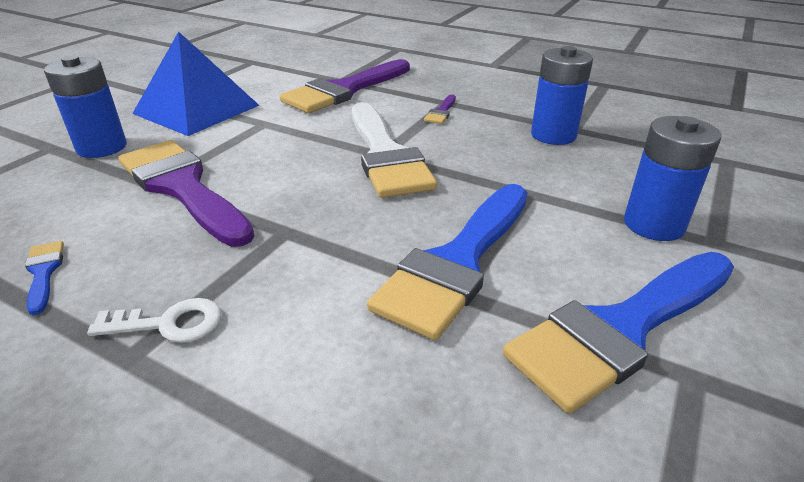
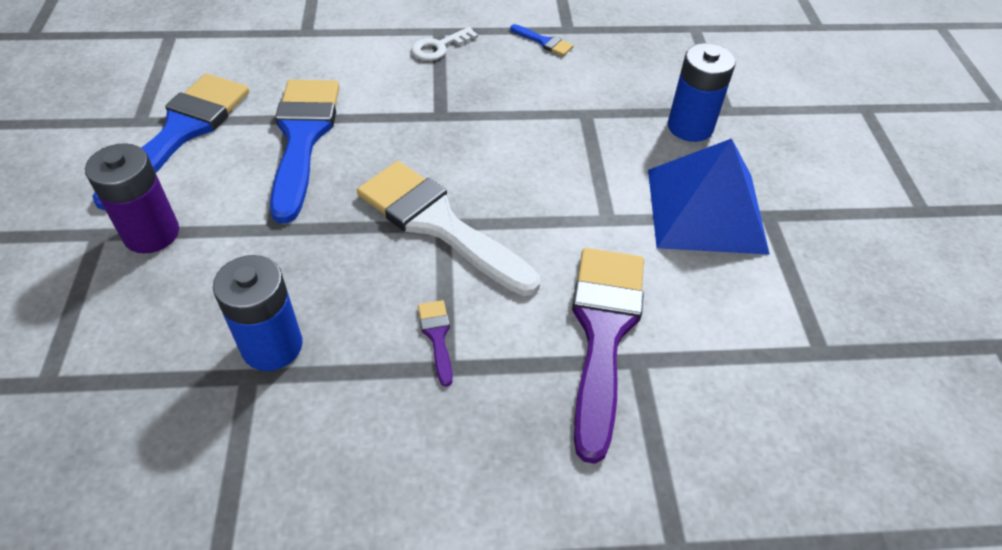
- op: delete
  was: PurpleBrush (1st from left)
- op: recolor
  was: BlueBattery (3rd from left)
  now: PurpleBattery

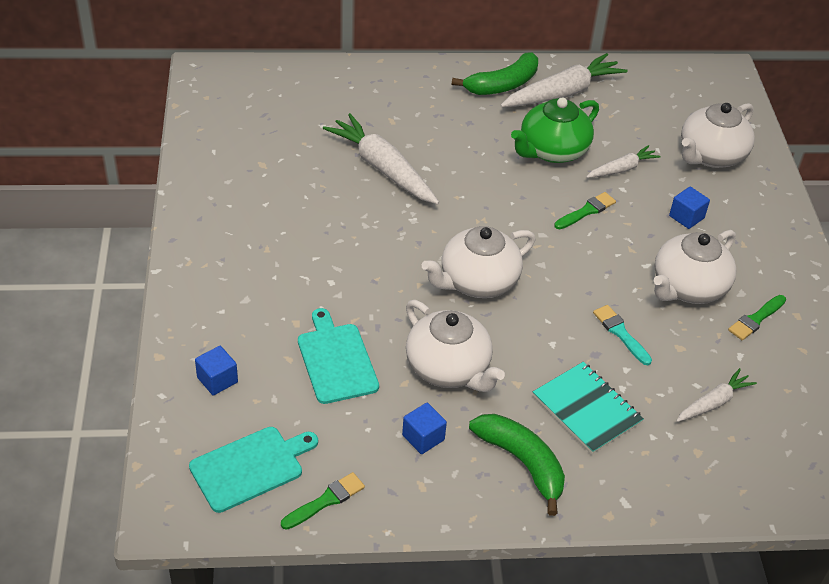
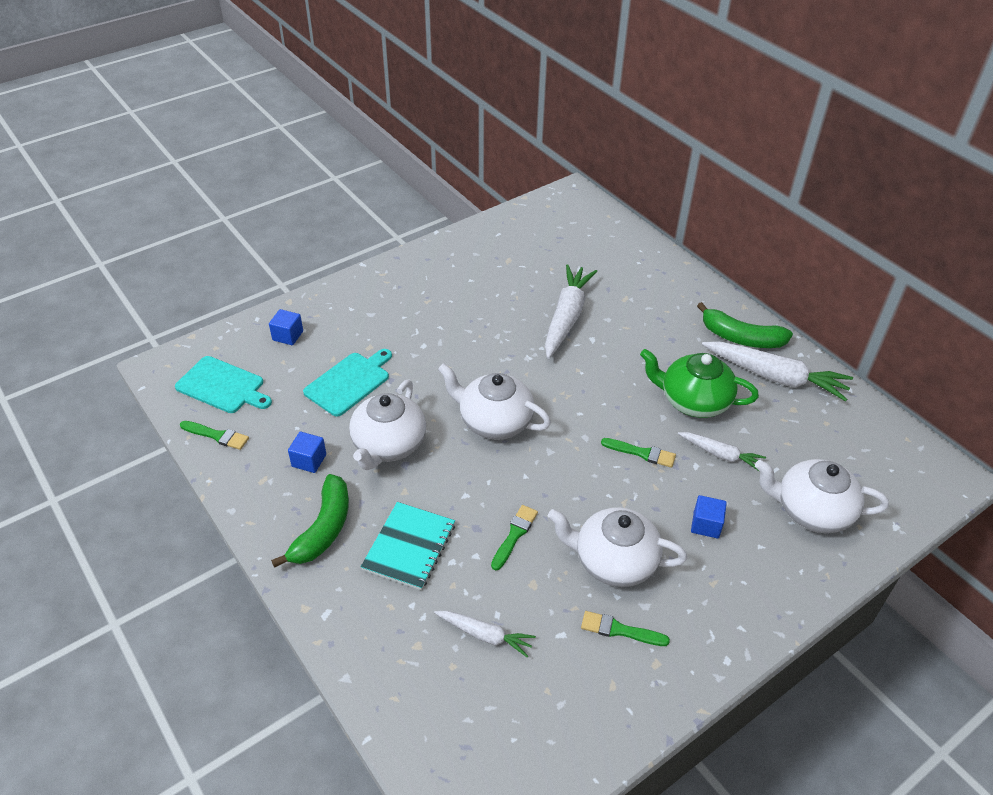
- op: recolor
  was: TurquoiseBrush
  now: GreenBrush (2nd from left)

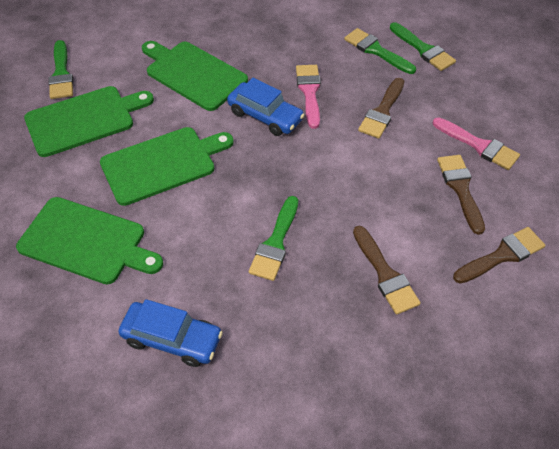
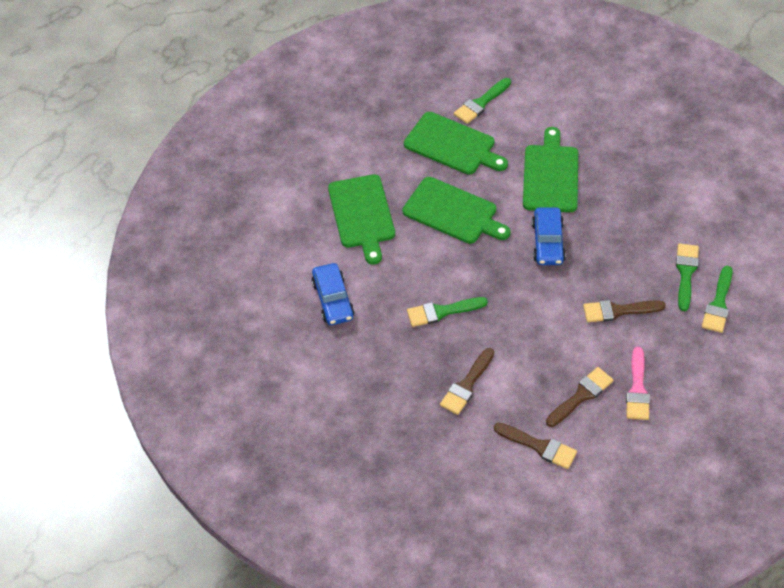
- op: delete
  was: PinkBrush (1st from left)

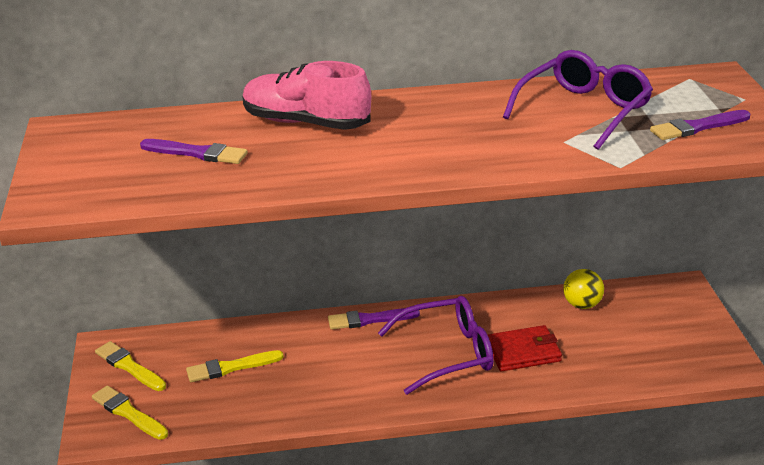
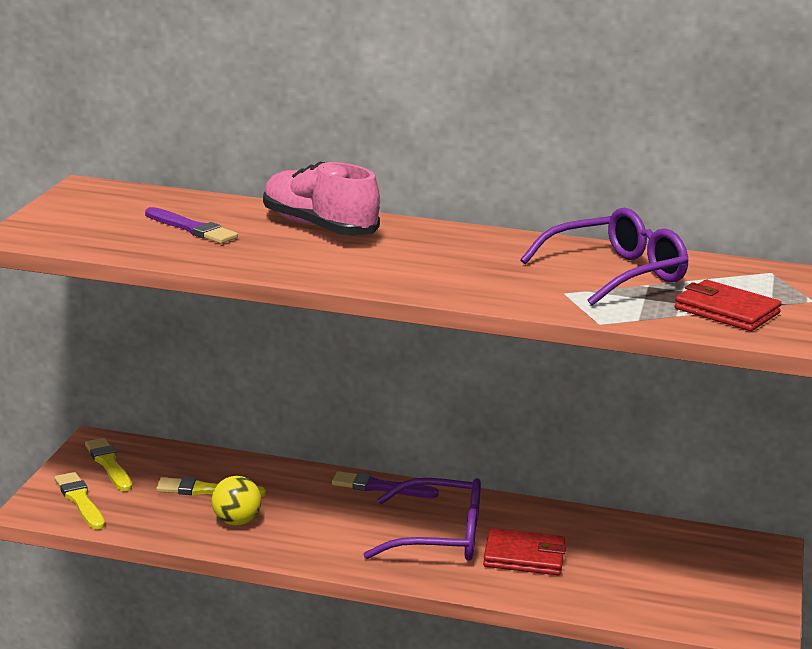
- op: move
  was: YellowBall
- op: replace
  was: PurpleBrush (3rd from left)
  now: RedWallet (2nd from left)

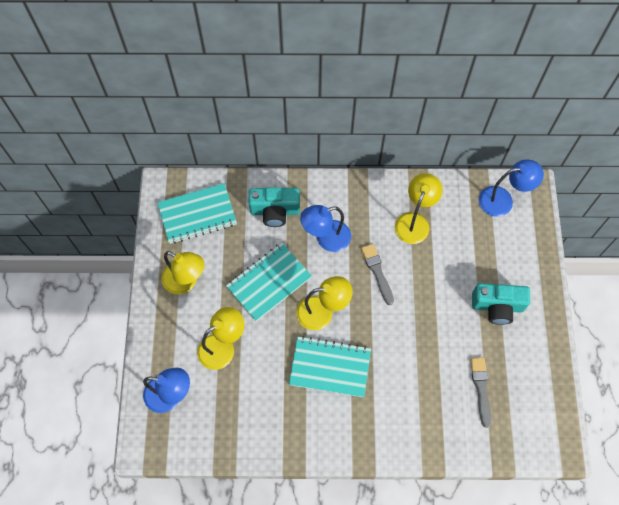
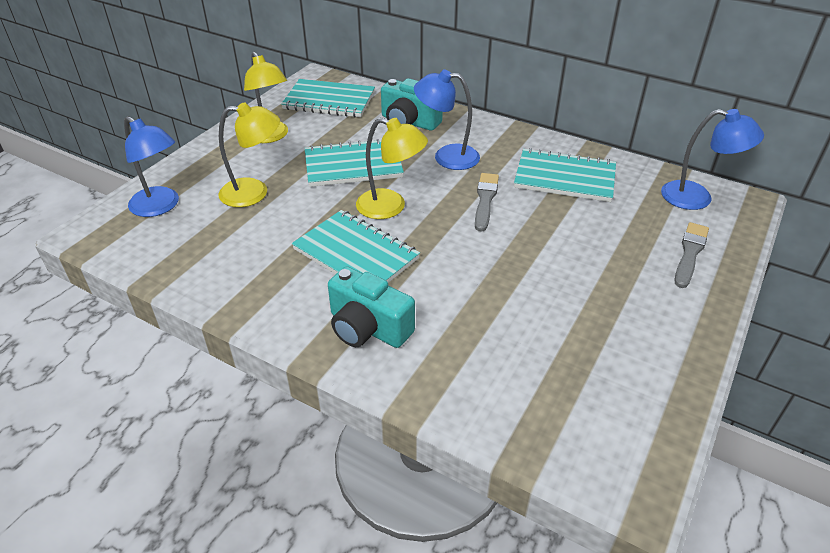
- op: replace
  was: YellowLamp (4th from left)
  now: TurquoiseNotebook (4th from left)
- op: move
  was: GreyBrush (2nd from left)
- op: move
  was: TurquoiseCamera (2nd from left in the first image)
  now: TurquoiseCamera (1st from left)

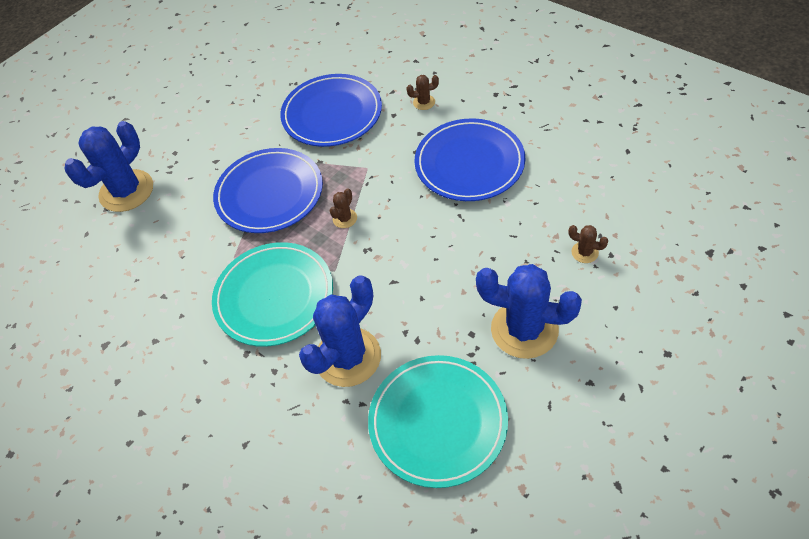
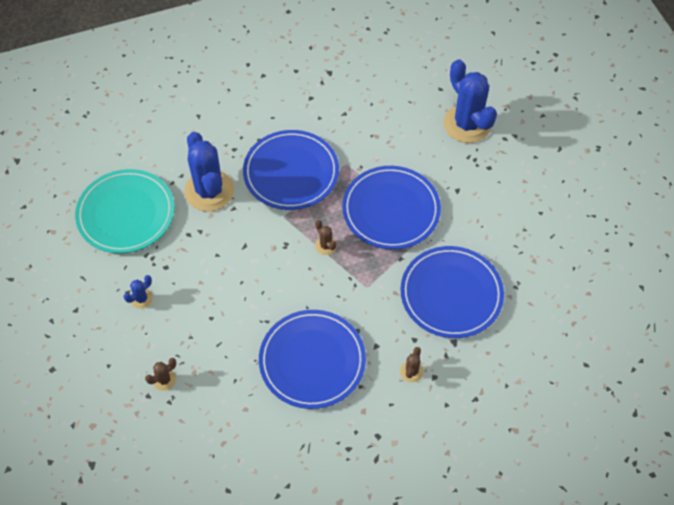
- op: recolor
  was: TurquoisePlate (1st from left)
  now: BluePlate (1st from left)
- op: resize
  was: BlueCactus (3rd from left in the first image)
  ratio: 0.42

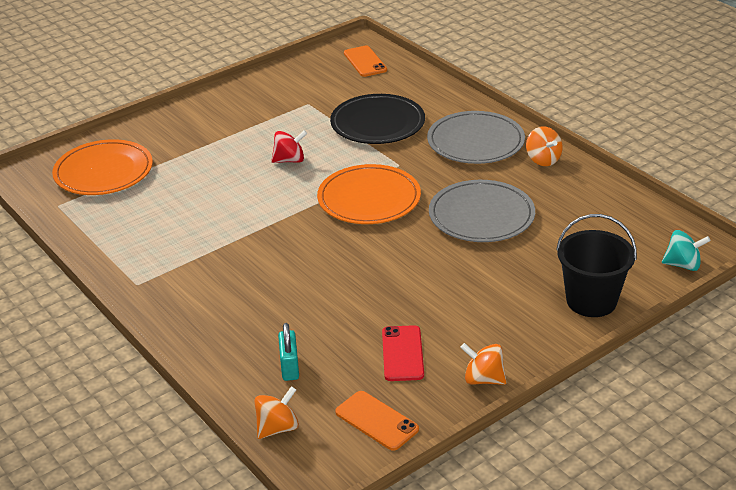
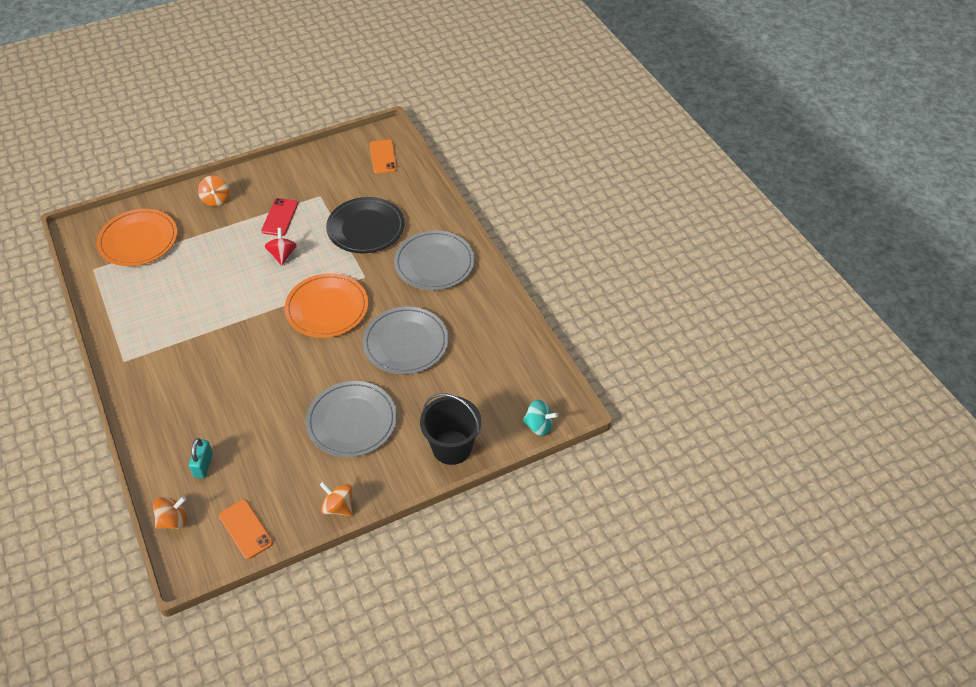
- op: rotate
  was: RedSpinningTop
  clockwise: -90
- op: move
  was: RedPhone
- op: move
  was: OrangeSpinningTop (3rd from left in the first image)
  now: OrangeSpinningTop (2nd from left)
- op: insert
  now: GreyPlate (1st from left)

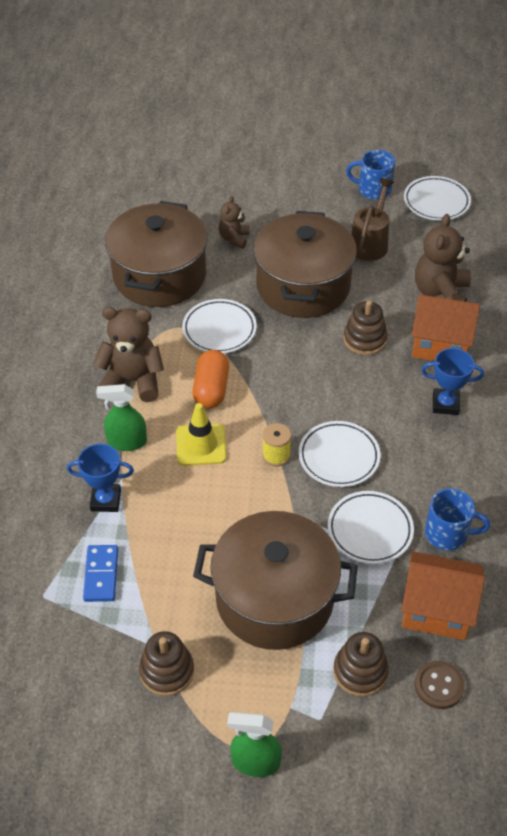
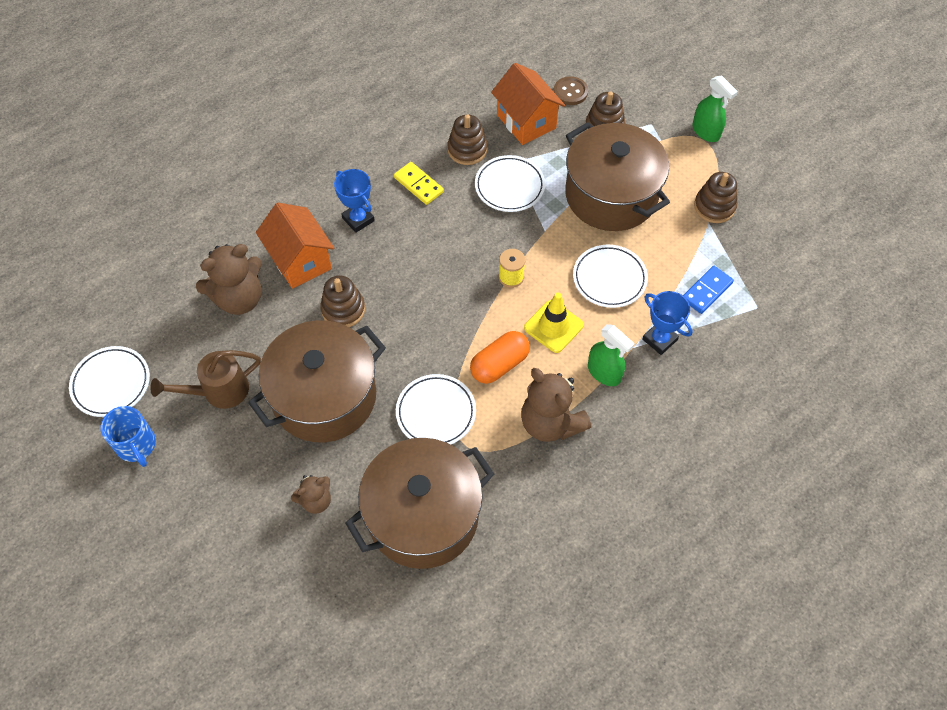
- op: move
  was: WhitePlate (2nd from left in the first image)
  now: WhitePlate (4th from left)
- op: replace
  was: BlueMug (2nd from left)
  now: BrownStackingToy (2nd from left)
- op: insert
  now: YellowDomino

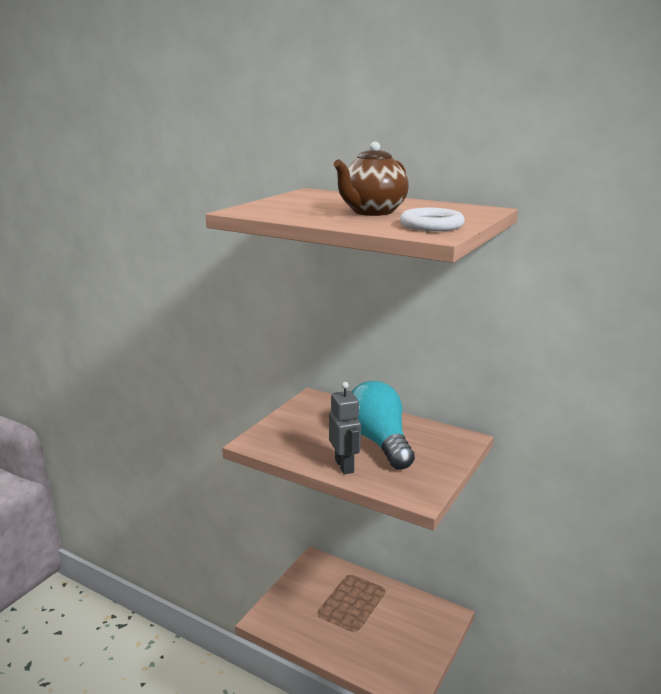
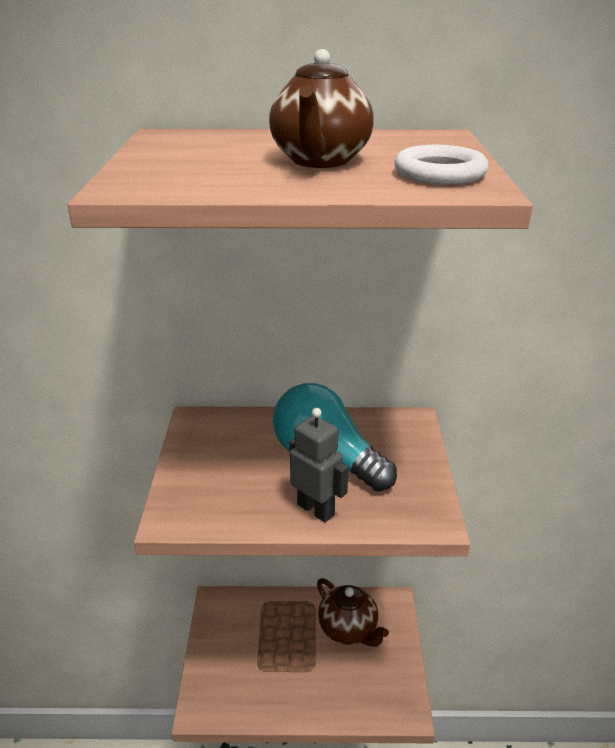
- op: insert
  now: BrownTeapot (2nd from left)

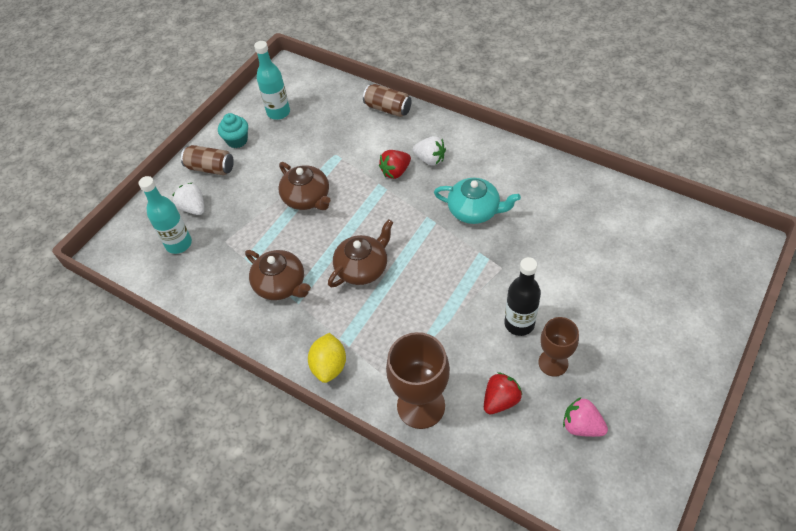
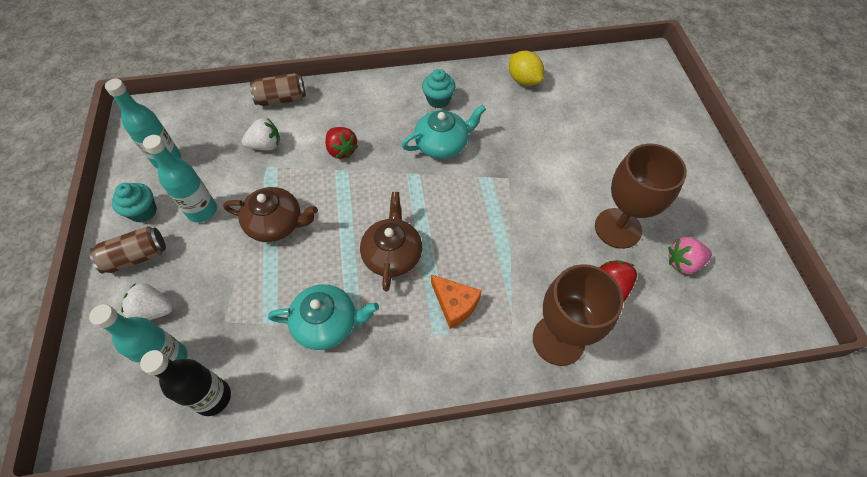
- op: recolor
  was: BrownTeapot (1st from left)
  now: TurquoiseTeapot (1st from left)
- op: move
  was: YellowLemon
- op: rotate
  was: RedStrawberry (1st from left)
  clockwise: -45
- op: move
  was: WhiteStrawberry (2nd from left)
- op: move
  was: BlackBottle
- op: resize
  was: BrownGoblet (2nd from left)
  ratio: 1.59
- op: insert
  now: TurquoiseBottle (3rd from left)
- op: insert
  now: TurquoiseCupcake (2nd from left)
- op: insert
  now: OrangeCheese

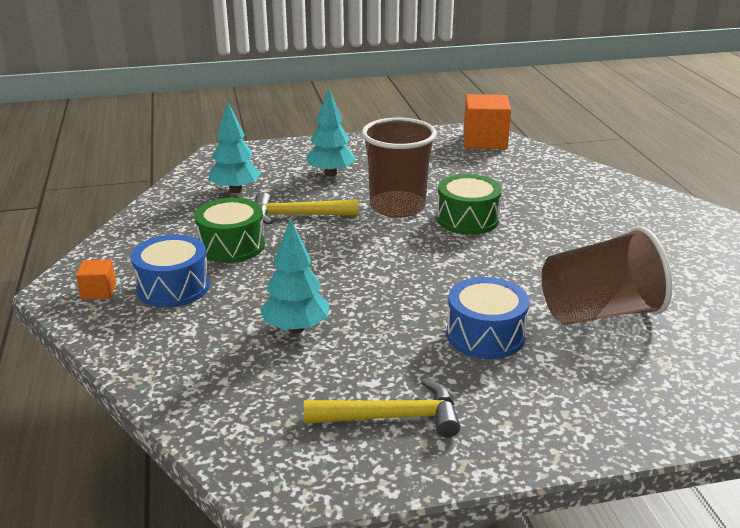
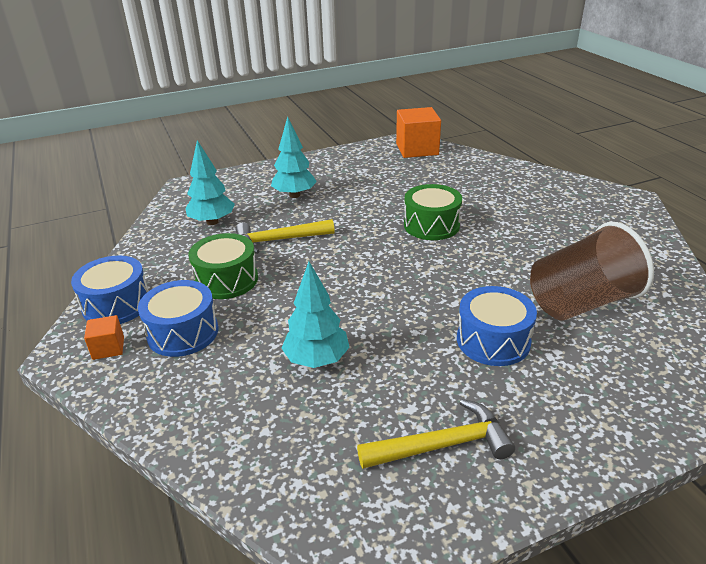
- op: delete
  was: BrownCup (1st from left)
- op: insert
  now: BlueDrum (1st from left)

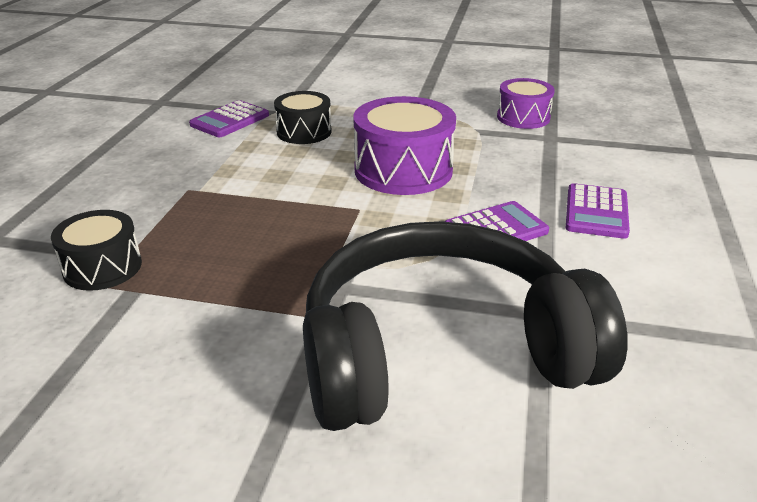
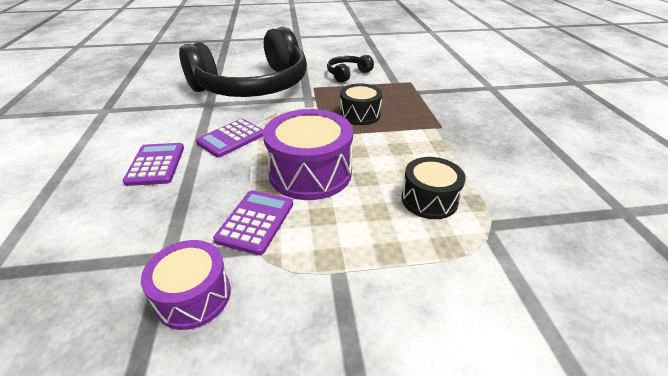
- op: move
  was: BlackDrum (1st from left)
- op: move
  was: PurpleCalculator (1st from left in the first image)
  now: PurpleCalculator (3rd from left)
- op: insert
  now: BlackHeadphones (2nd from left)

